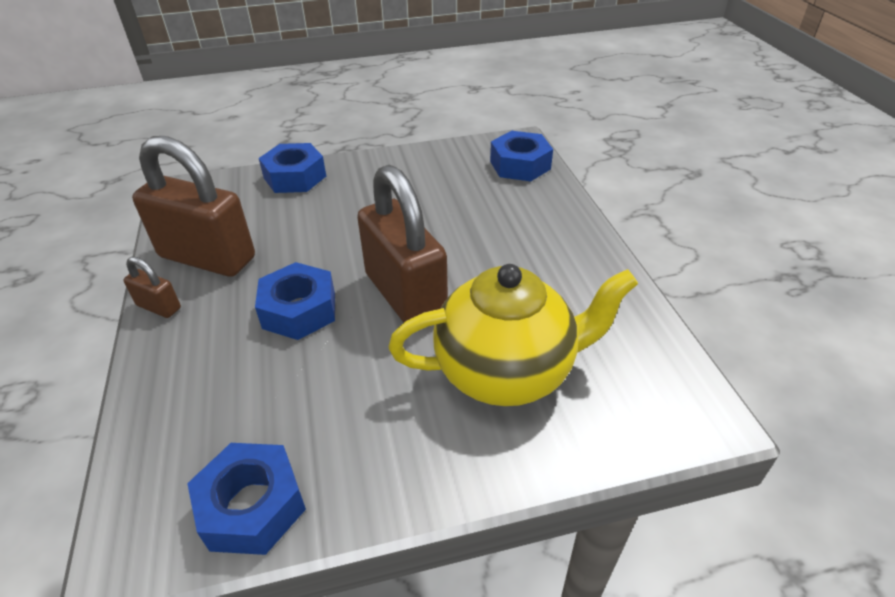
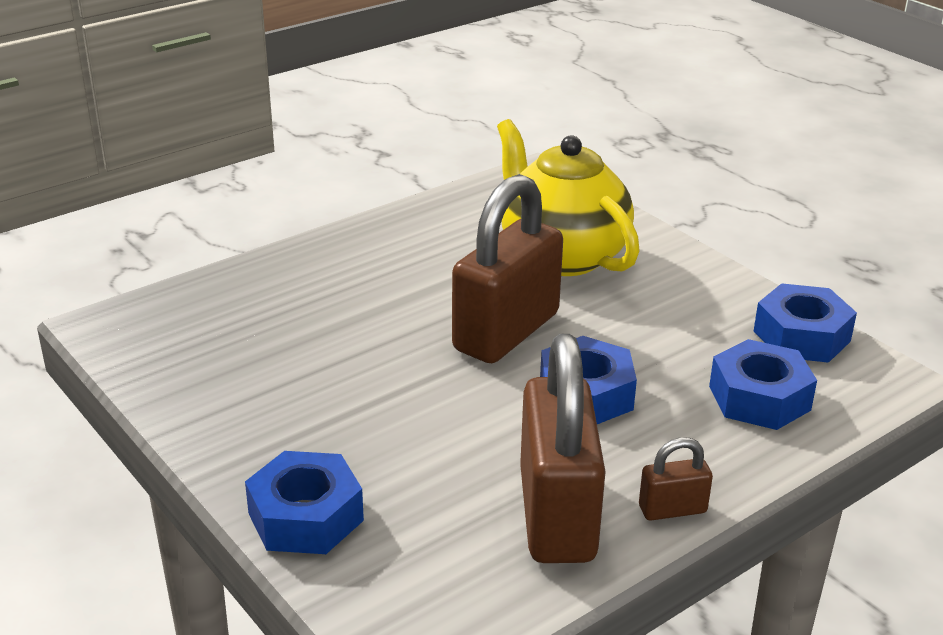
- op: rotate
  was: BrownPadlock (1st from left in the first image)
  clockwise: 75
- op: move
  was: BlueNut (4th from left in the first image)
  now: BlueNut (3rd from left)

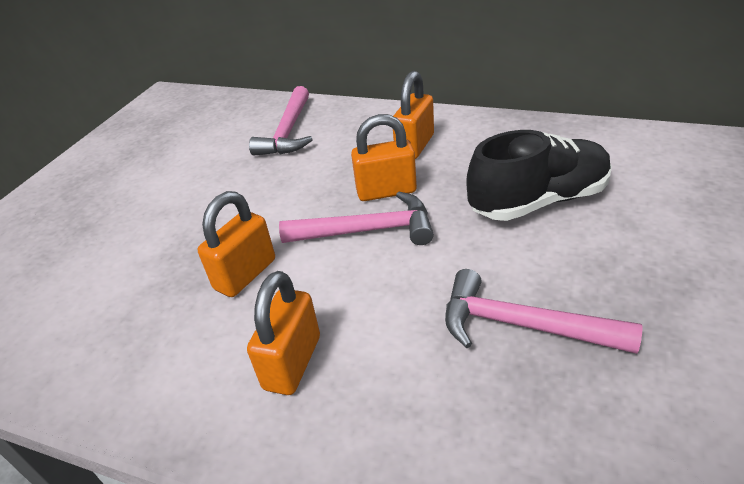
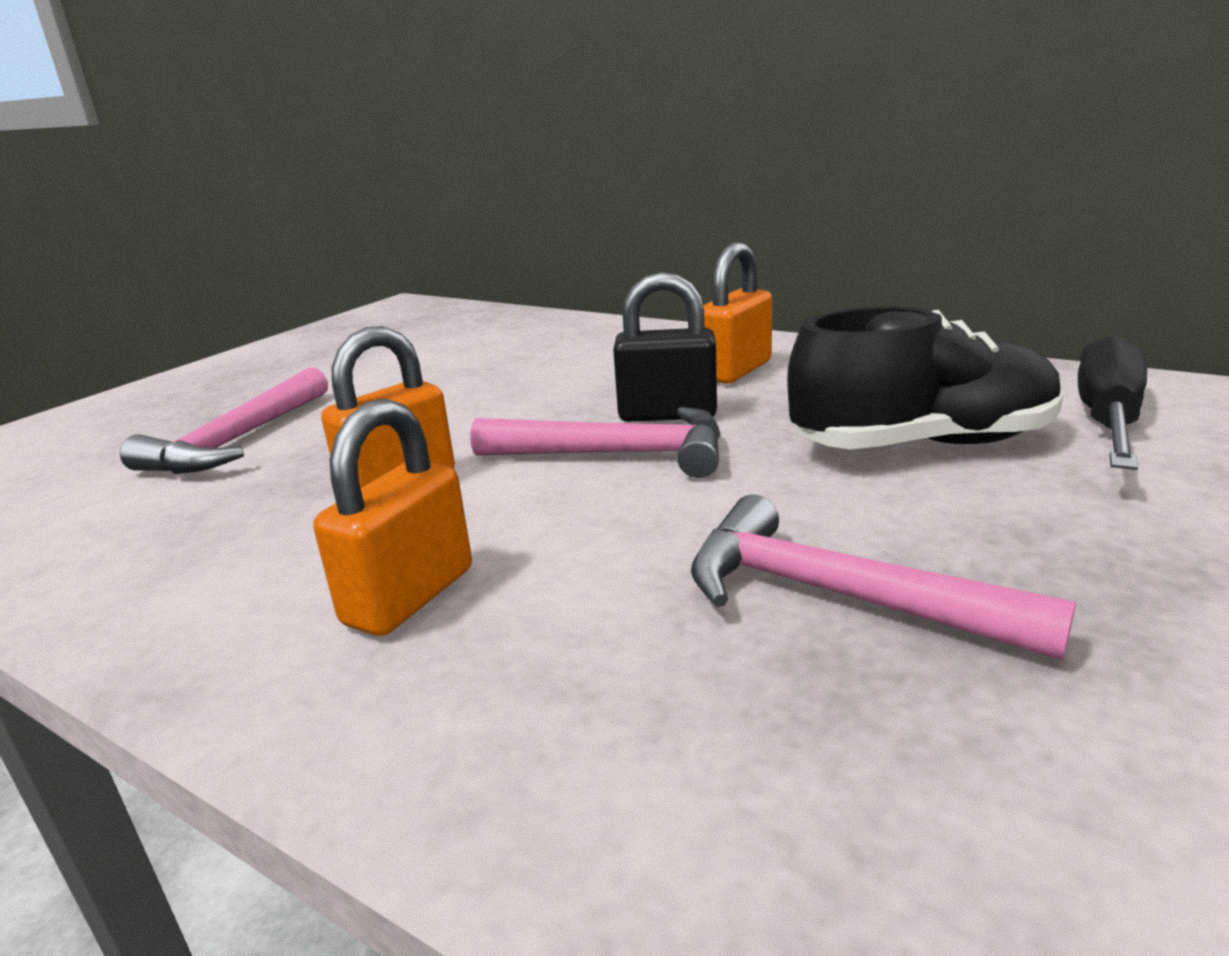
- op: move
  was: PinkHammer (1st from left)
- op: recolor
  was: OrangePadlock (3rd from left)
  now: BlackPadlock
- op: insert
  now: BlackScrewdriver

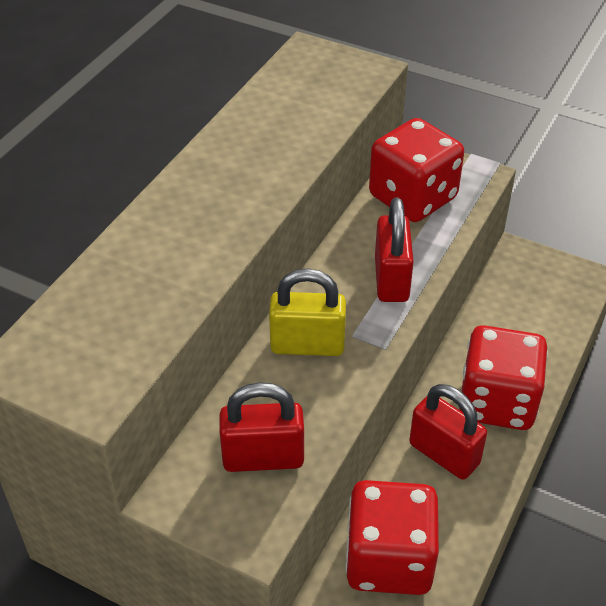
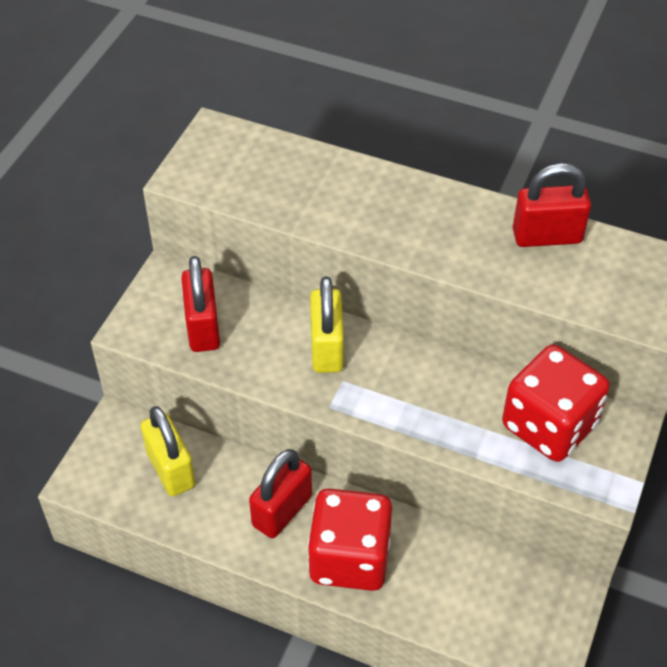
- op: replace
  was: RedDice (1st from left)
  now: YellowPadlock (1st from left)
- op: move
  was: RedPadlock (2nd from left in the first image)
  now: RedPadlock (3rd from left)

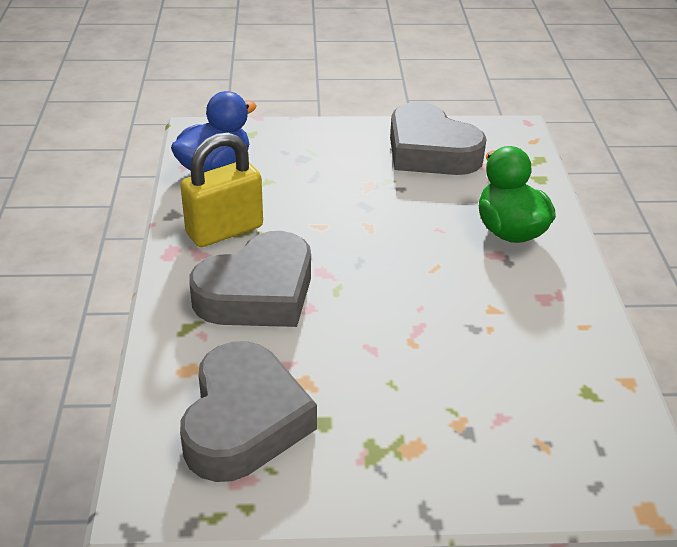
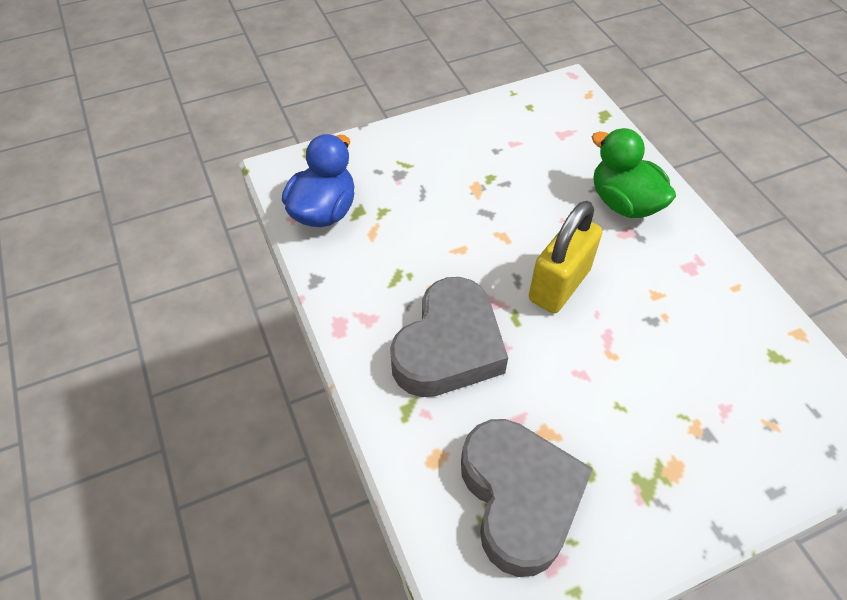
- op: move
  was: YellowPadlock
- op: delete
  was: GreyHeart (3rd from left)

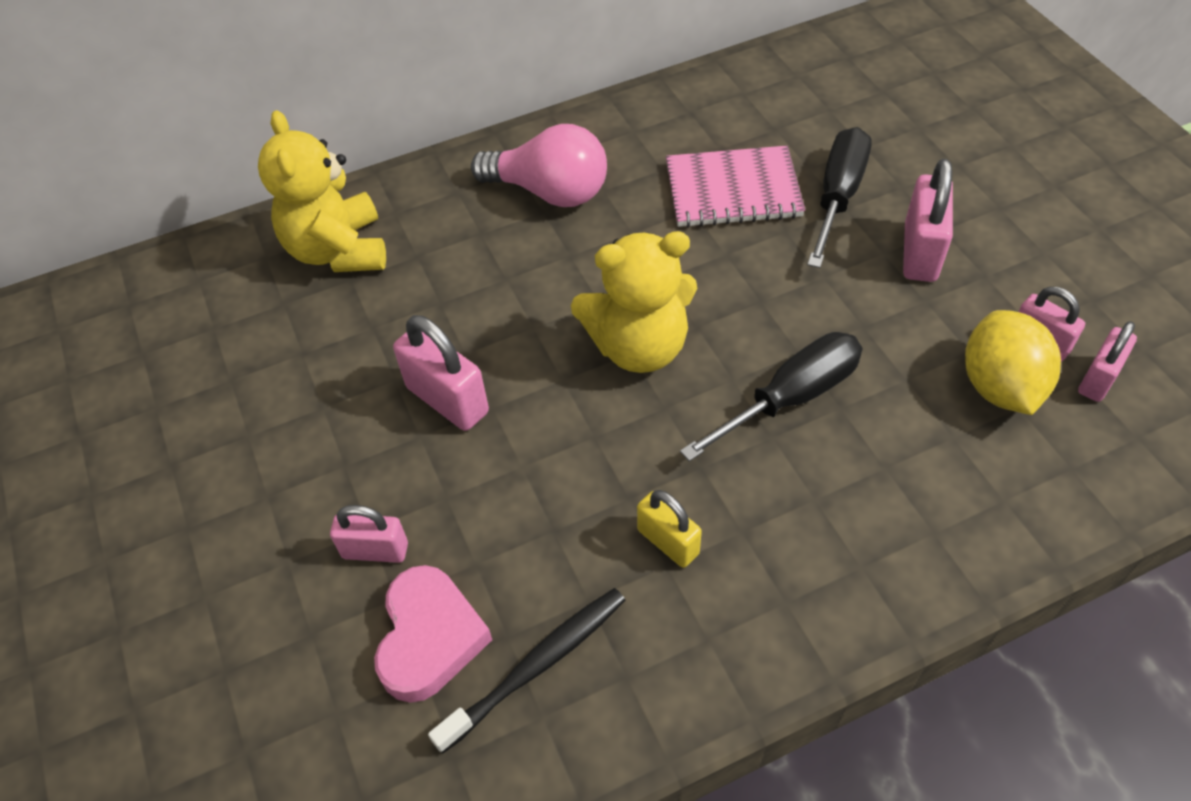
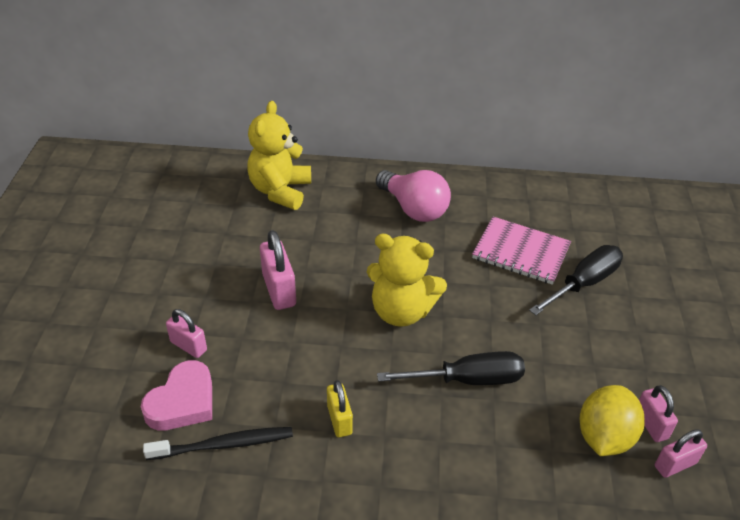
- op: delete
  was: PinkPadlock (3rd from left)

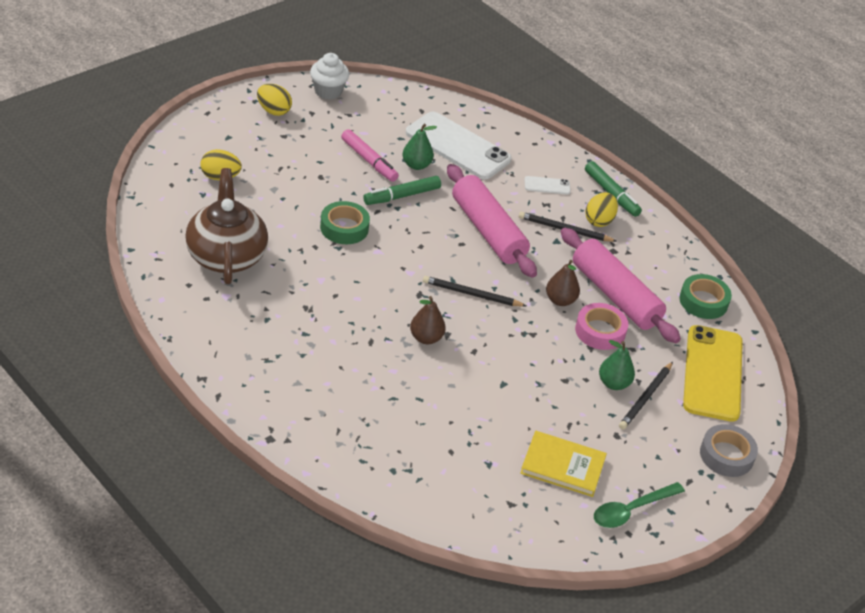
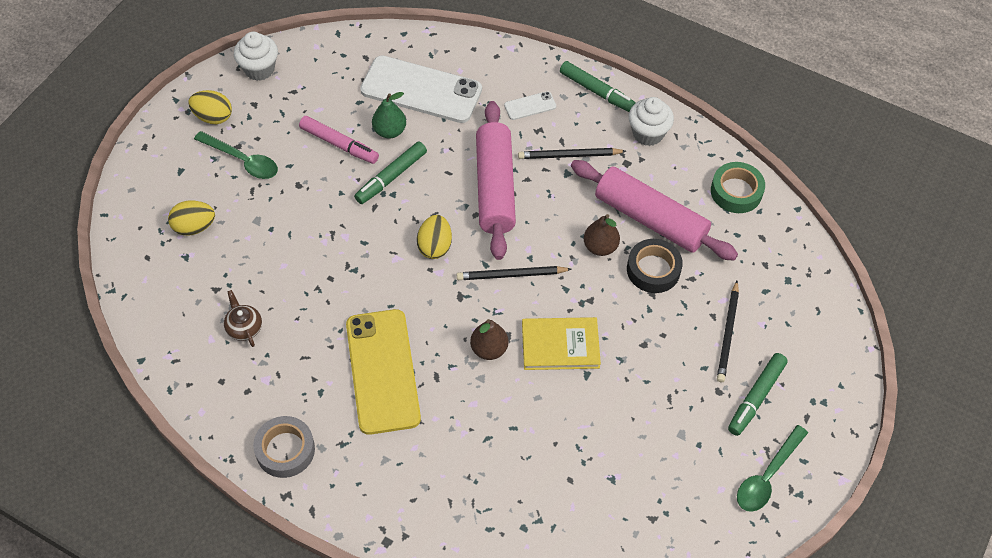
- op: resize
  was: BrownTeapot
  ratio: 0.42
- op: delete
  was: GreenTape (1st from left)
- op: rotate
  was: PinkRollingPin (1st from left)
  clockwise: 45
- op: move
  was: YellowBook
- op: recolor
  was: PinkTape
  now: BlackTape
- op: move
  was: YellowEgg (3rd from left)
- op: delete
  was: GreenPear (2nd from left)
- op: move
  was: YellowPhone
- op: move
  was: GreyTape
- op: insert
  now: GreenSpoon (1st from left)
- op: insert
  now: WhiteCupcake (2nd from left)
- op: insert
  now: GreenMarker (3rd from left)

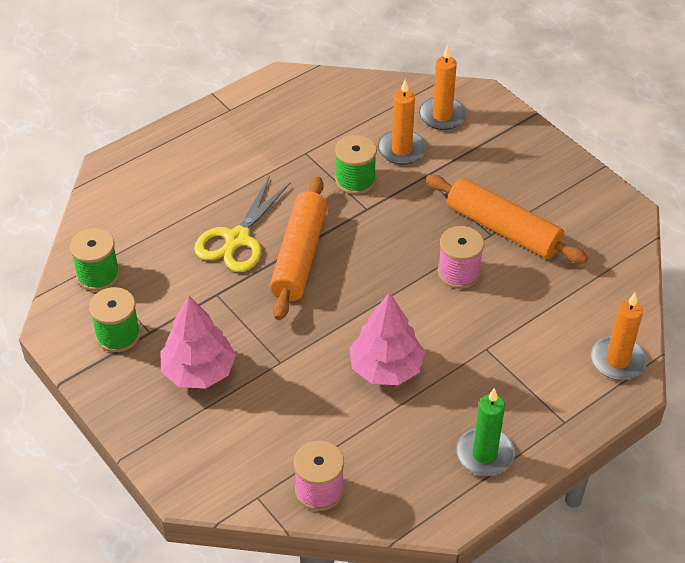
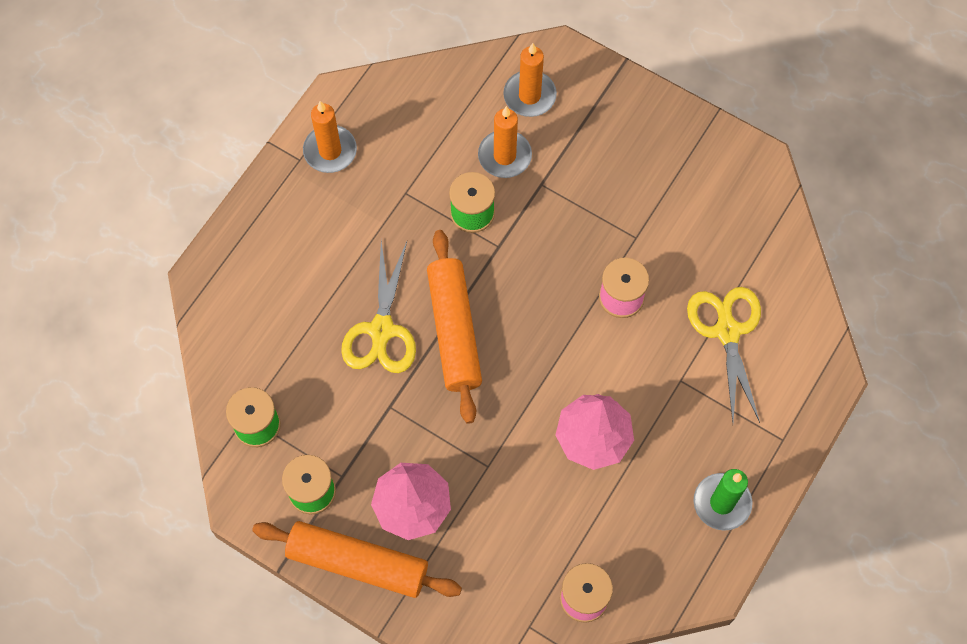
- op: move
  was: OrangeRollingPin (2nd from left in the first image)
  now: OrangeRollingPin (1st from left)
- op: move
  was: OrangeCandle (3rd from left in the first image)
  now: OrangeCandle (1st from left)
- op: insert
  now: YellowScissors (2nd from left)

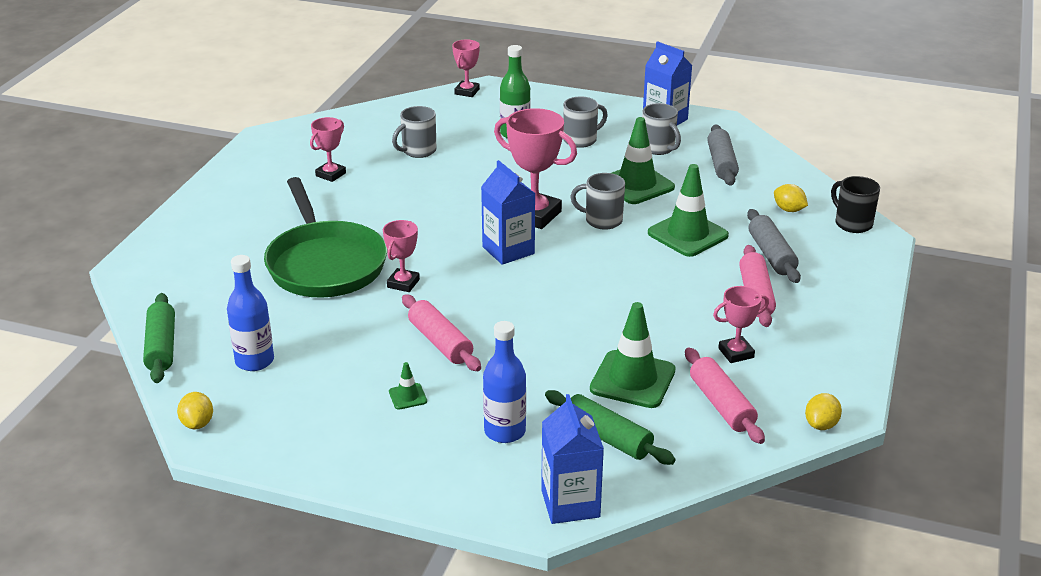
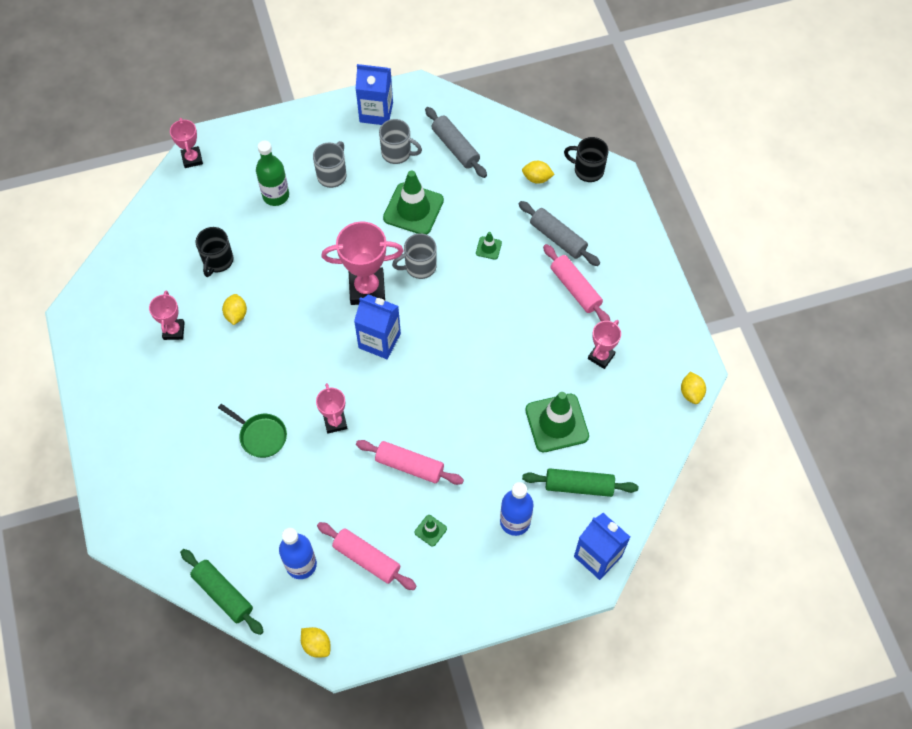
- op: resize
  was: GreenPan
  ratio: 0.46
- op: recolor
  was: GreyMug (1st from left)
  now: BlackMug (1st from left)
- op: resize
  was: GreenTrafficCone (4th from left in the first image)
  ratio: 0.45
- op: move
  was: PinkRollingPin (2nd from left in the first image)
  now: PinkRollingPin (1st from left)
- op: insert
  now: YellowLemon (1st from left)

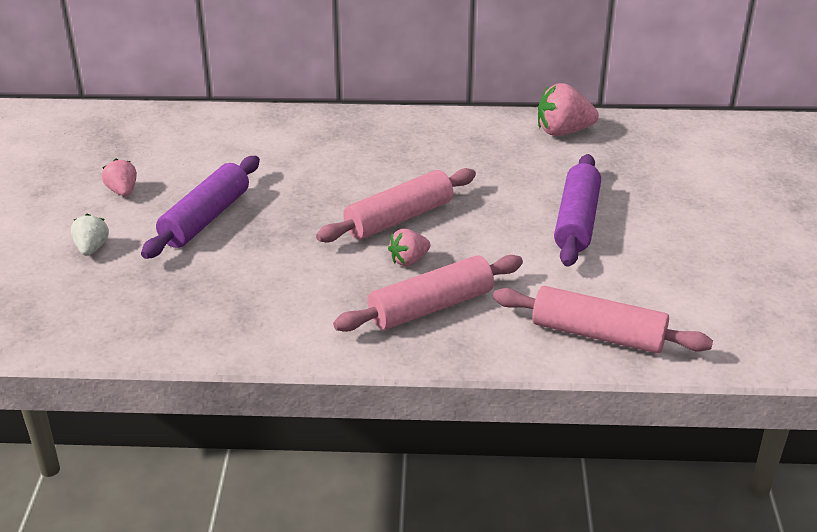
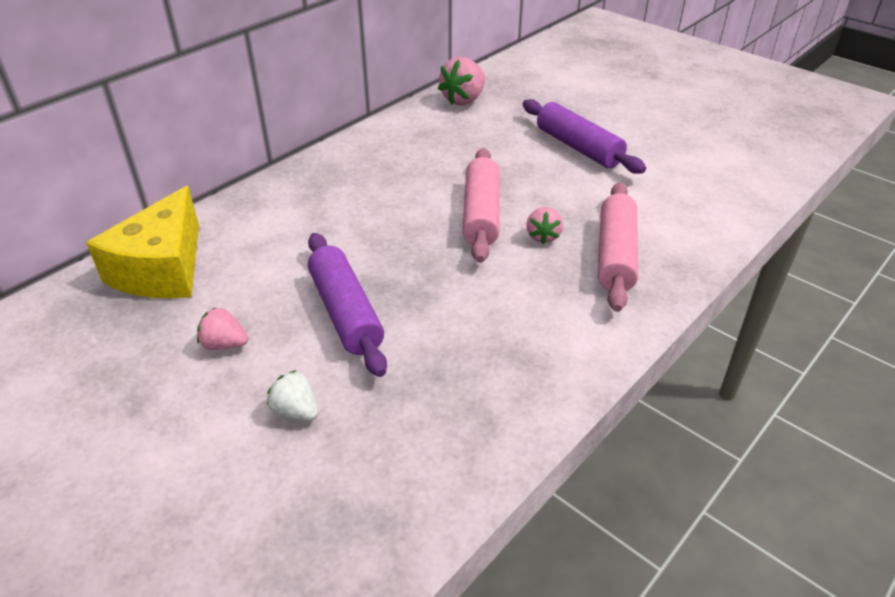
- op: delete
  was: PinkRollingPin (3rd from left)
- op: insert
  now: YellowCheese

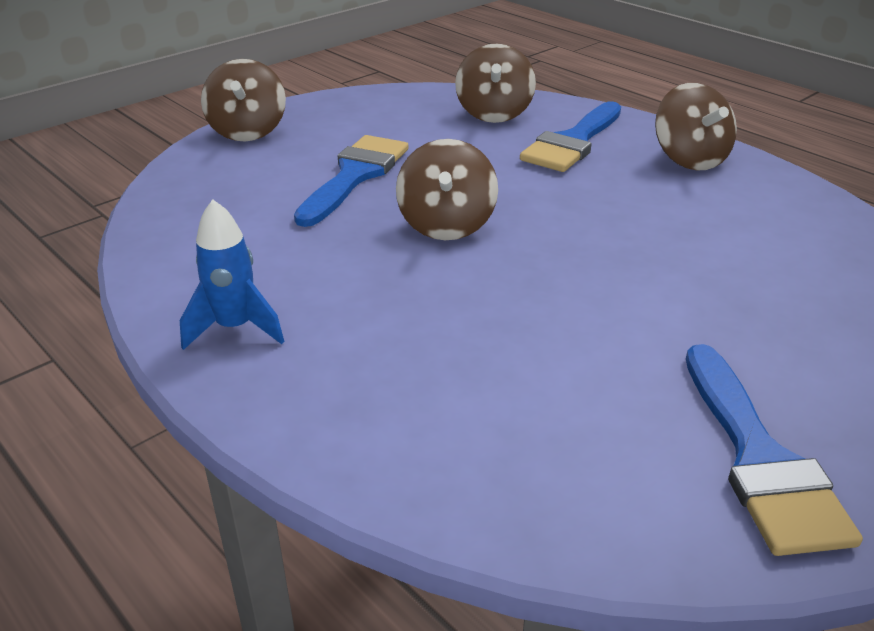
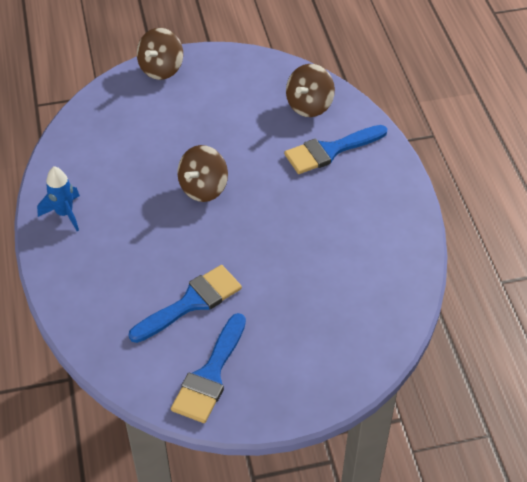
- op: move
  was: BlueBrush (1st from left)
- op: delete
  was: BrownSpinningTop (4th from left)

